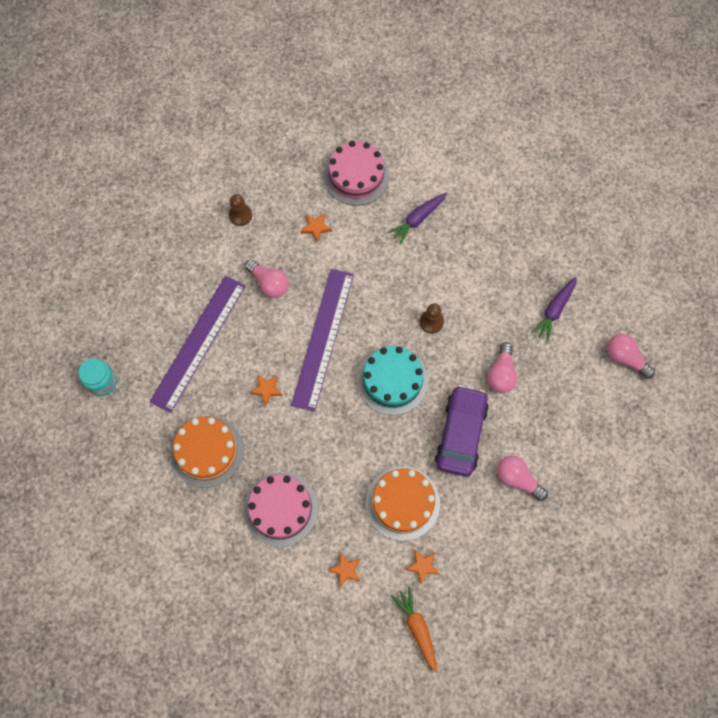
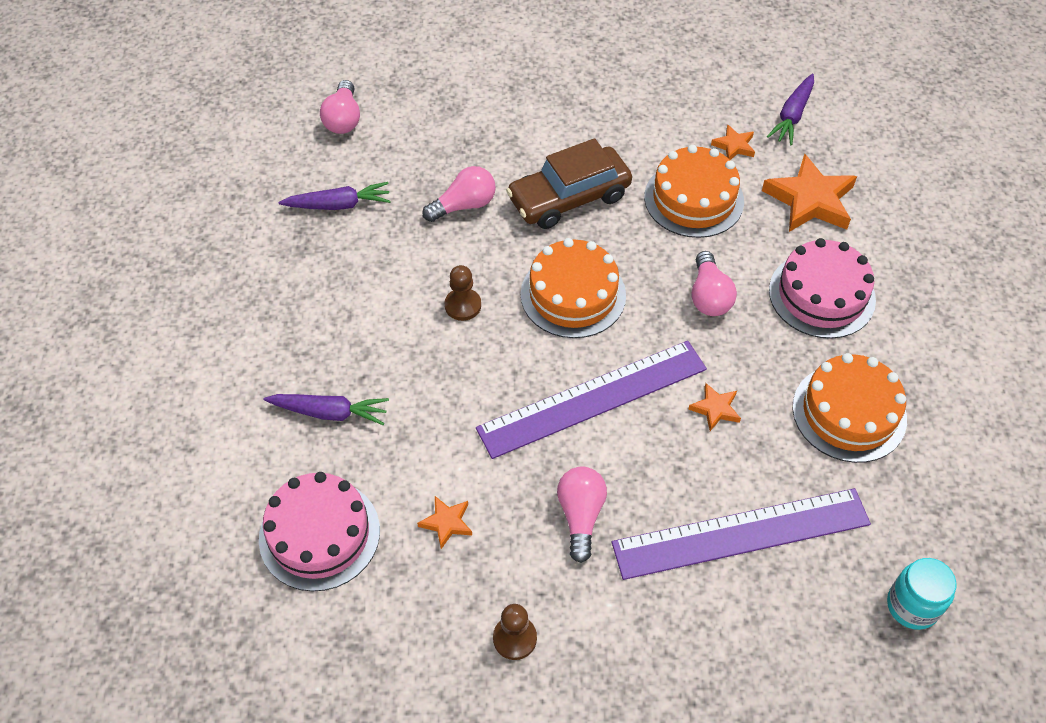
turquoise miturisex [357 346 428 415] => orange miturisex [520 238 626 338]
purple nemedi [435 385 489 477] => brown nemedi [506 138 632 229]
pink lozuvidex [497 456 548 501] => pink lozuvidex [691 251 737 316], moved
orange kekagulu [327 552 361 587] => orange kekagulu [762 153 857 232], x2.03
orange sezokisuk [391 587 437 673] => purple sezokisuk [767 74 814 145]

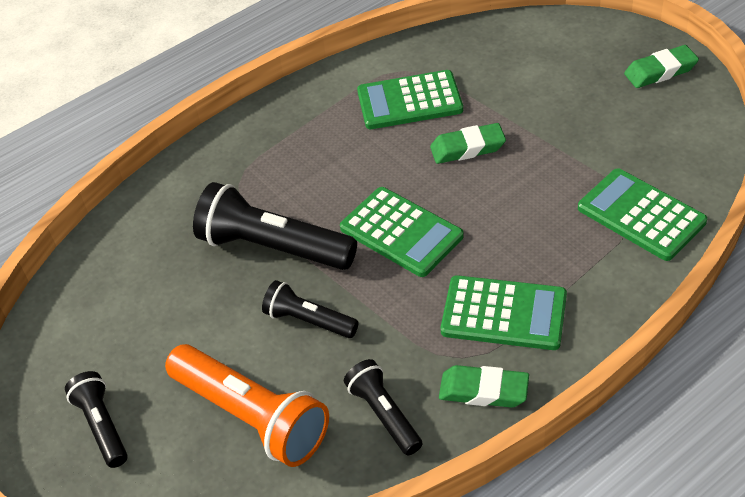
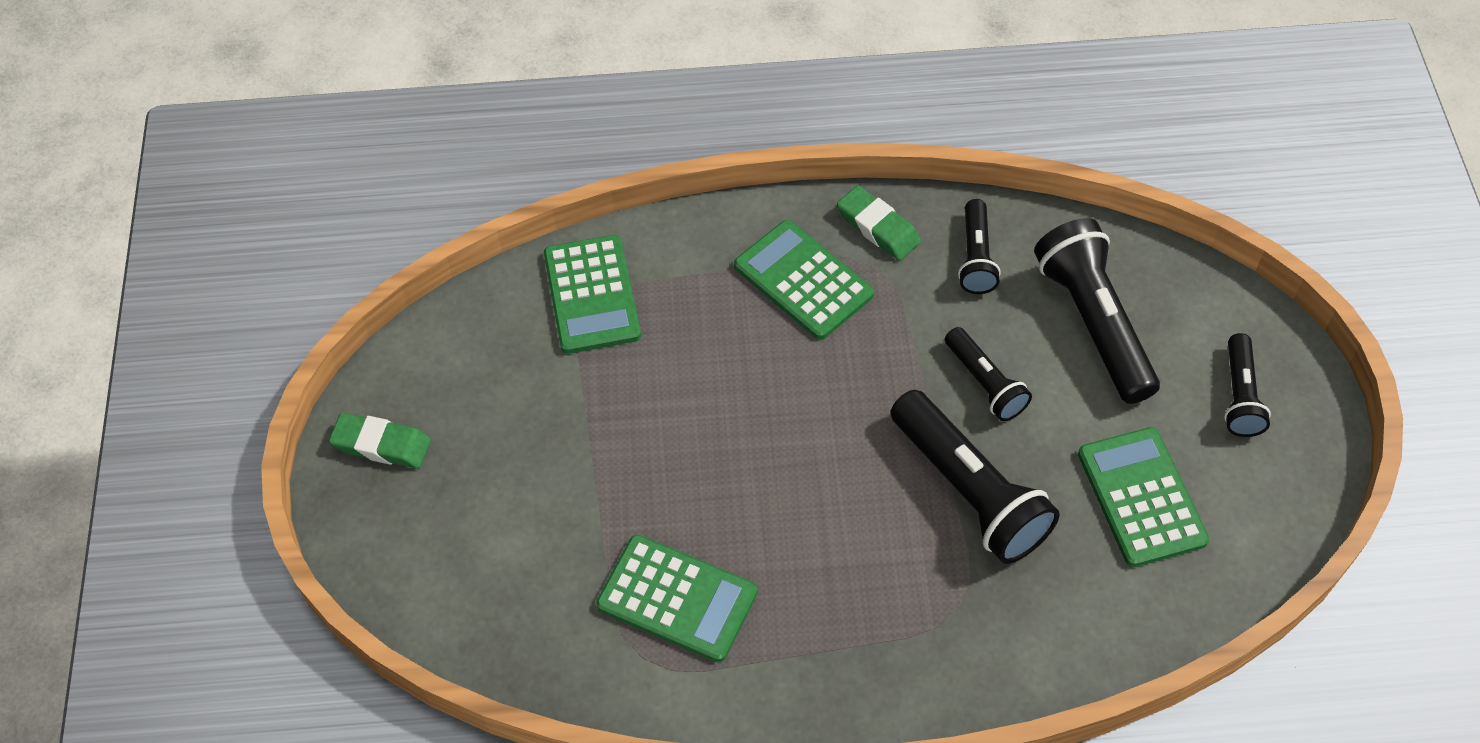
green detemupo [430 123 506 164] => nothing
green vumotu [340 187 464 277] => green vumotu [1078 427 1209 567], moved
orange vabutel [165 344 329 467] => black vabutel [1034 218 1160 404]

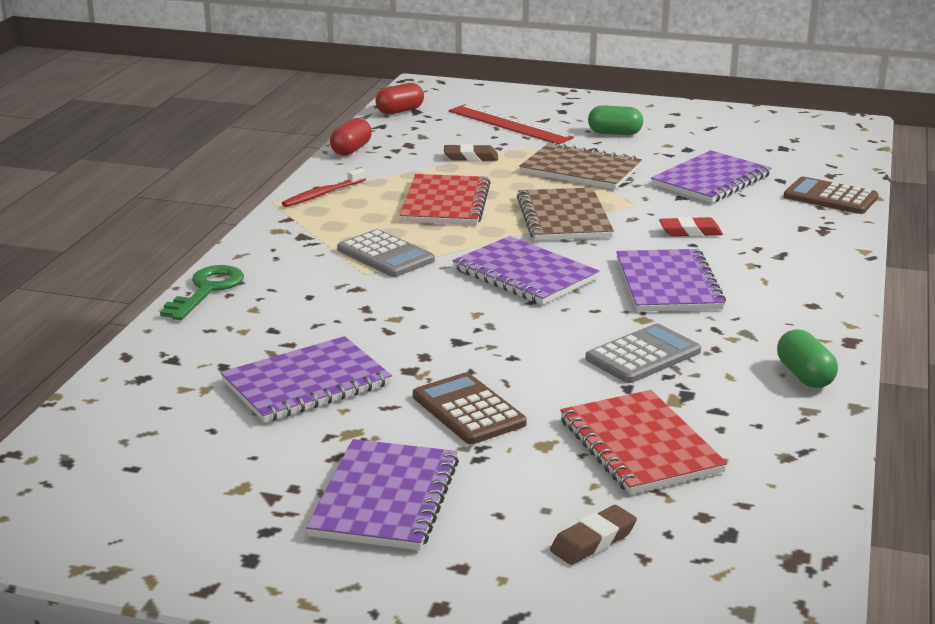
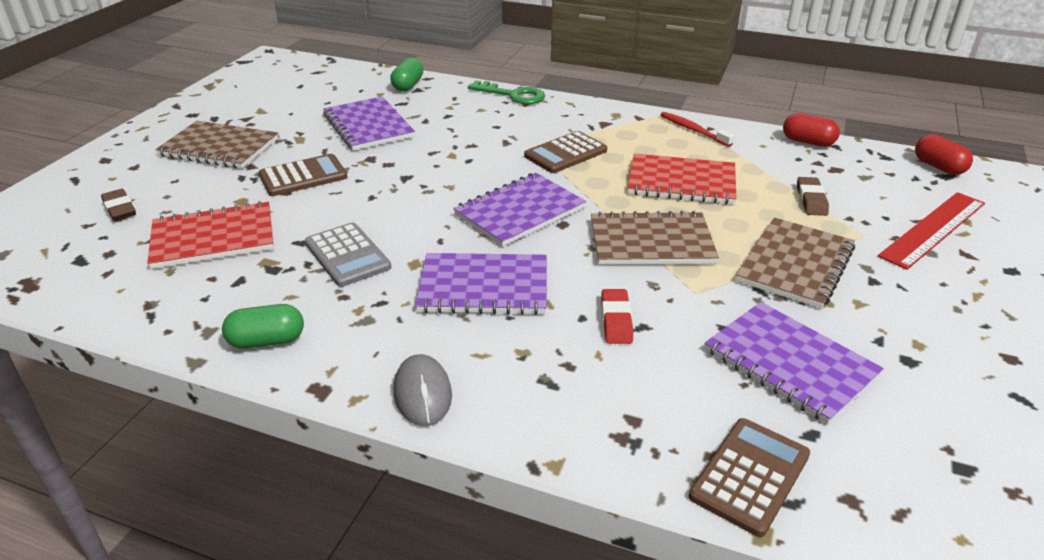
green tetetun [588 105 643 135] => green tetetun [390 58 423 91], moved
grey vumotu [337 229 435 277] => brown vumotu [524 131 607 173]
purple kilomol [306 439 459 550] => brown kilomol [155 121 278 169]
nothing => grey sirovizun [394 354 452 426]

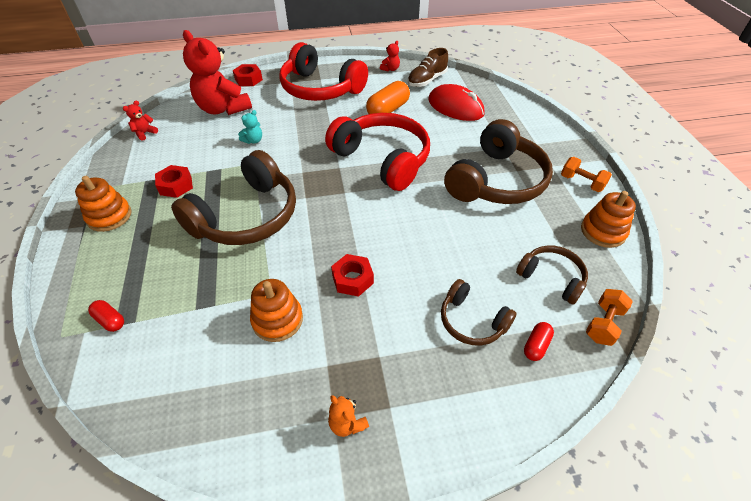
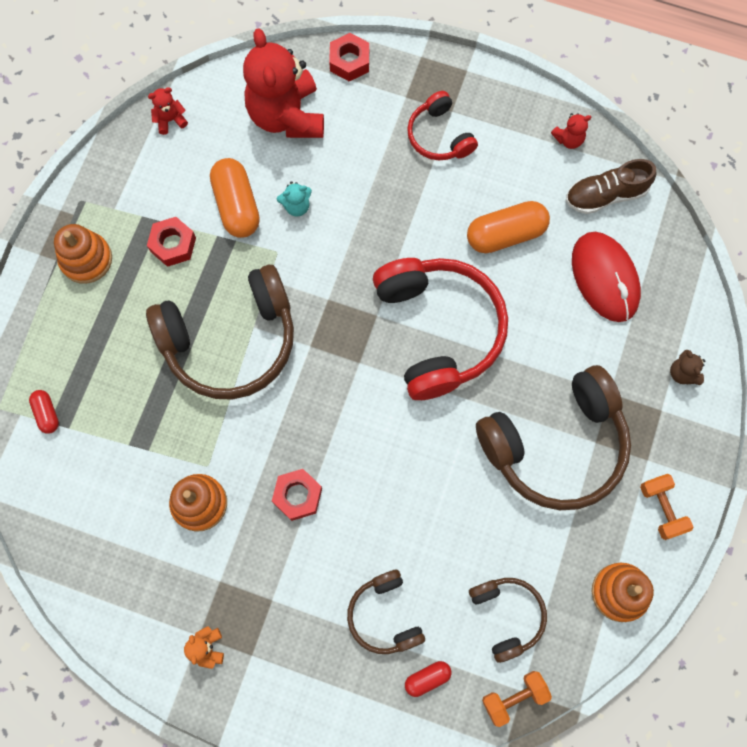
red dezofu [279 42 368 101] => red dezofu [407 91 478 160], x0.52
nothing => orange tetetun [210 158 260 238]
nothing => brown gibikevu [670 350 705 385]

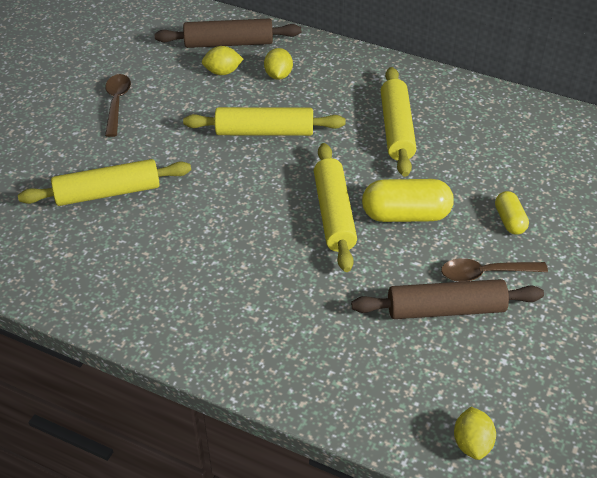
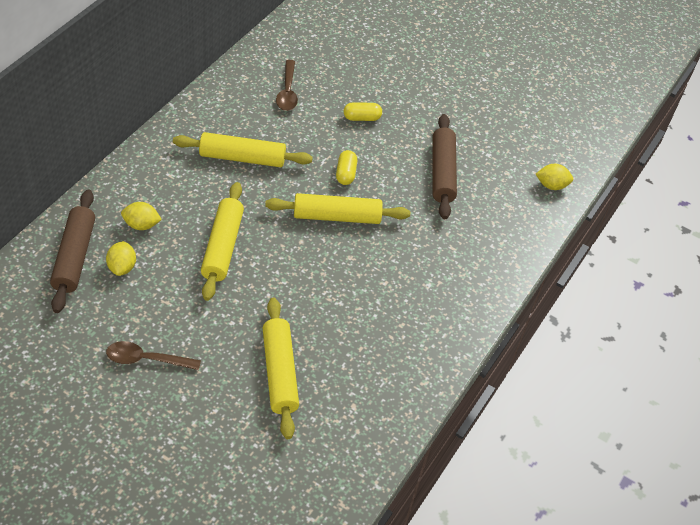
yellow tetetun [362 179 454 222] => yellow tetetun [336 150 357 185], x0.57
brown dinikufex [441 258 548 282] => brown dinikufex [276 60 298 111], moved

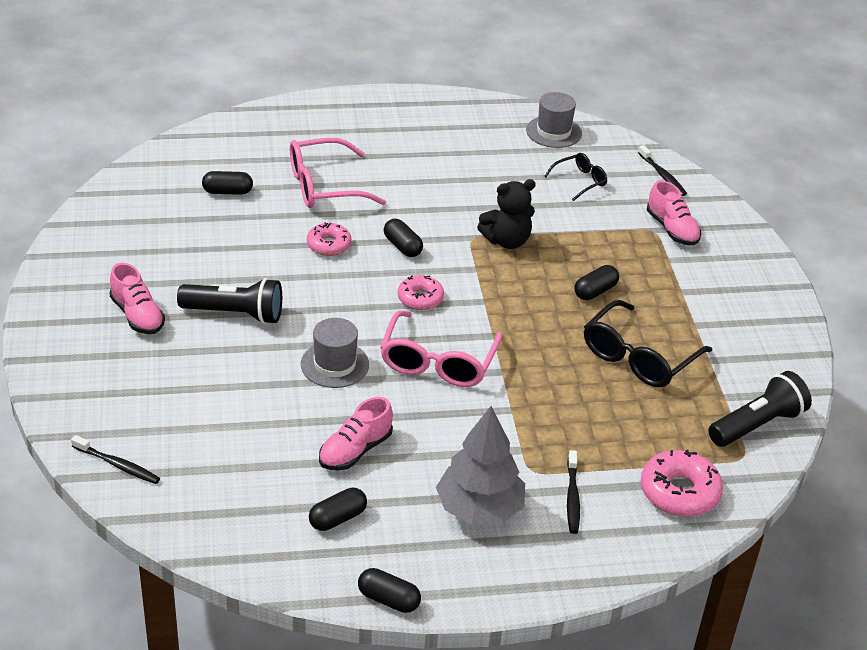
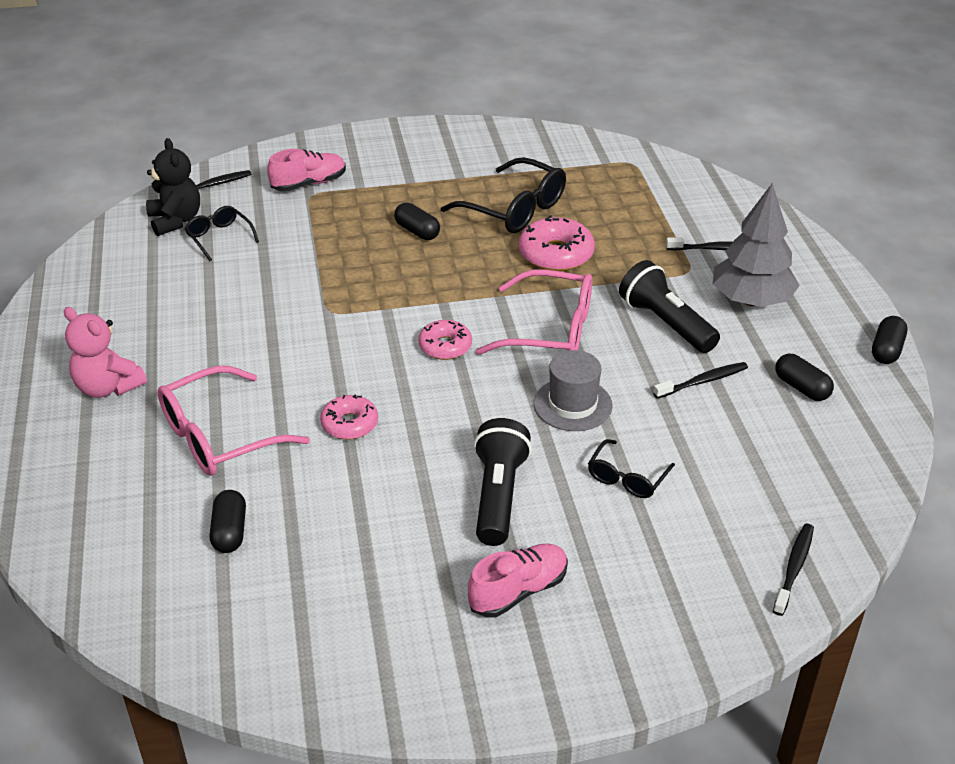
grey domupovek [526 92 582 148] => nothing
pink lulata [290 138 386 208] => pink lulata [157 366 310 476], 75 degrees clockwise
black gibikevu [477 179 536 249] => black gibikevu [146 138 200 236], moved
black tetetun [384 219 423 257] => nothing
black vabutel [708 371 812 447] => black vabutel [619 260 720 353], moved
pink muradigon [319 397 393 471] => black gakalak [653 362 748 399]
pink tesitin [640 450 723 517] => pink tesitin [519 215 595 271], moved
nothing => pink gibikevu [64 307 147 398]
nothing => black lulata [588 439 675 498]

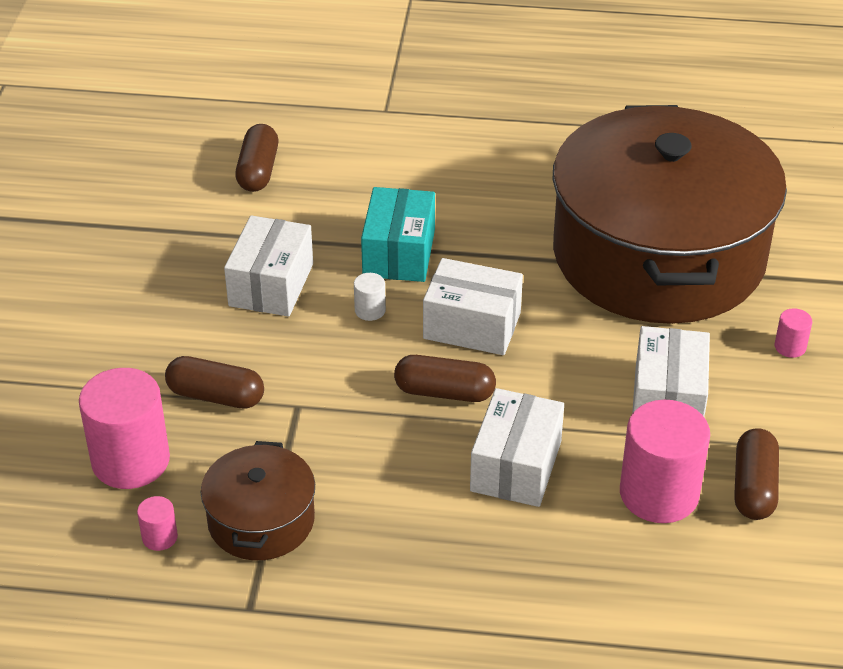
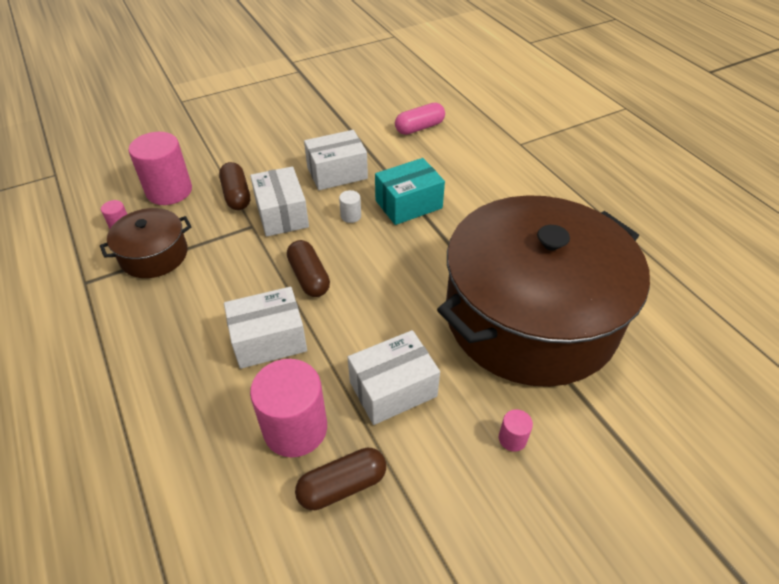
brown tetetun [235 124 278 192] => pink tetetun [395 103 445 135]
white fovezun [423 258 523 355] => white fovezun [250 166 309 237], moved

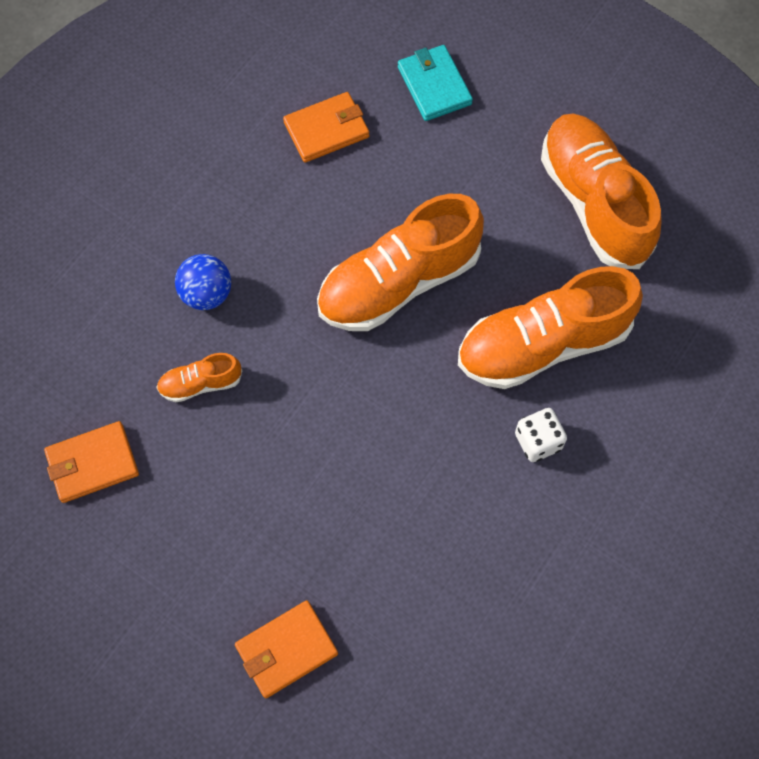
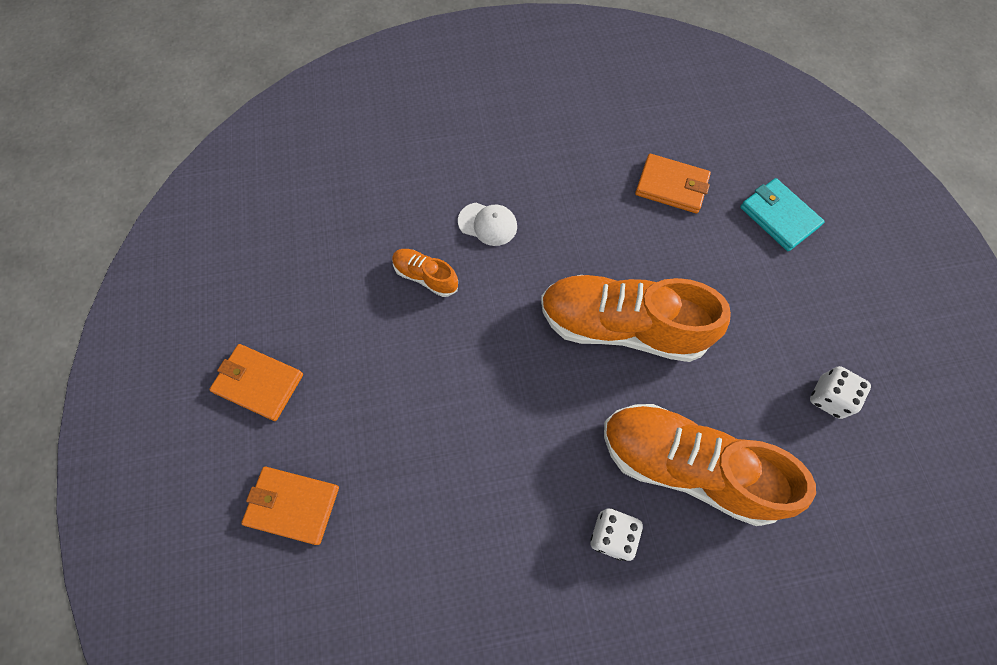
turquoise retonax [398 45 473 121] => turquoise retonax [740 178 825 251], 60 degrees counterclockwise
orange muradigon [541 114 662 269] => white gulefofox [810 366 871 419]
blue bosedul [175 254 231 310] => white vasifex [458 203 517 246]
orange retonax [44 421 139 503] => orange retonax [209 344 303 421], moved

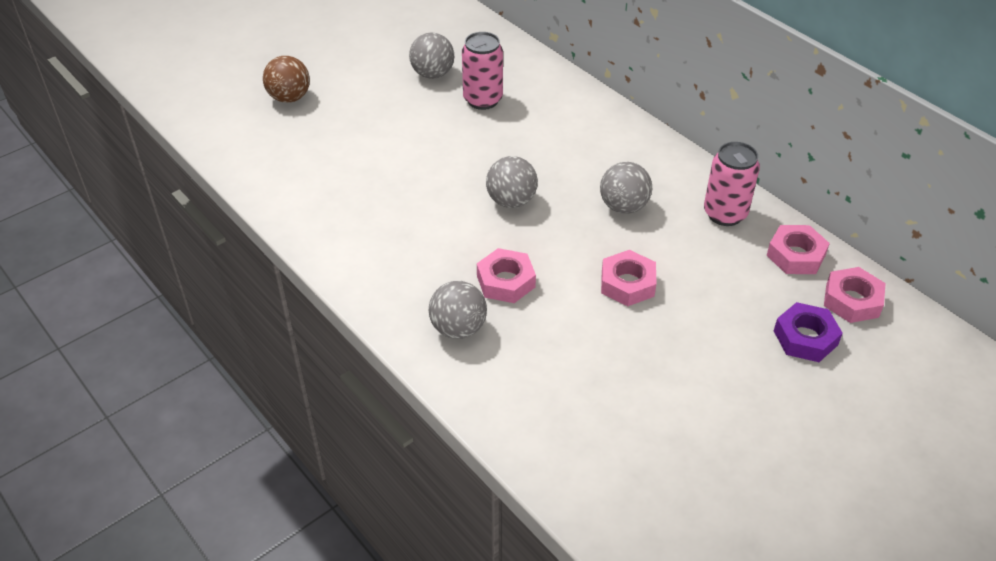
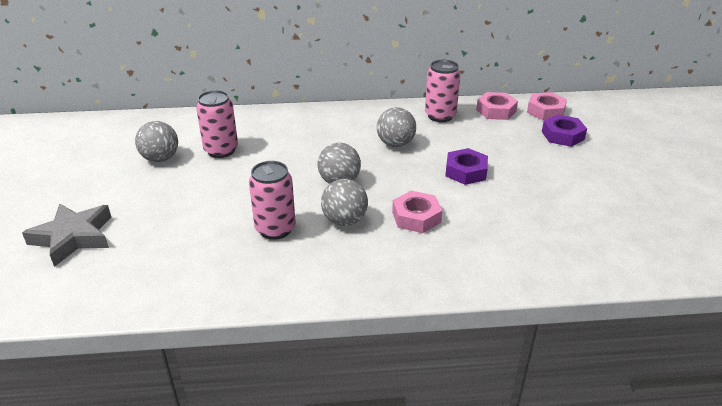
brown bosedul [263 56 310 103] => grey kekagulu [22 203 111 267]
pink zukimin [601 250 656 306] => purple zukimin [445 148 488 185]
grey bosedul [429 281 487 339] => grey bosedul [321 179 368 226], moved
nothing => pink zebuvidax [249 161 296 240]

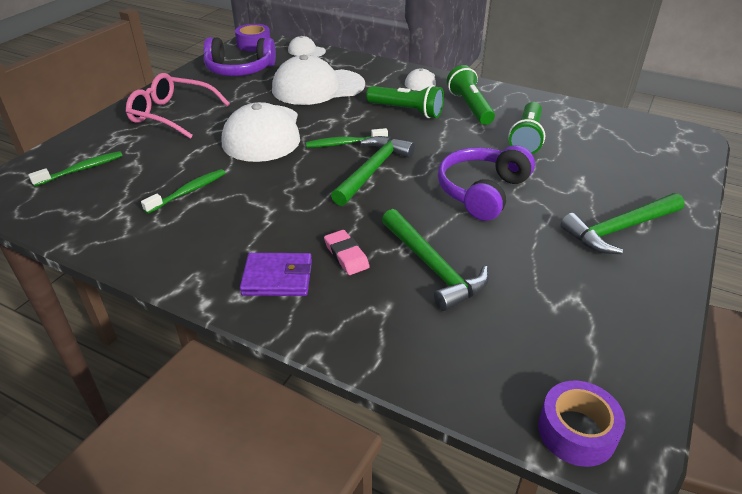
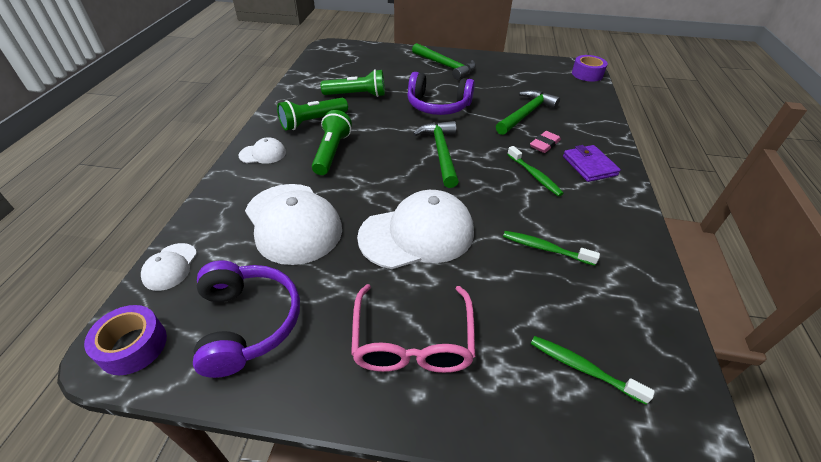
green gakalak [306 128 388 148] => green gakalak [507 146 564 196], moved
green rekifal [331 136 415 206] => green rekifal [413 121 459 188], 75 degrees clockwise

